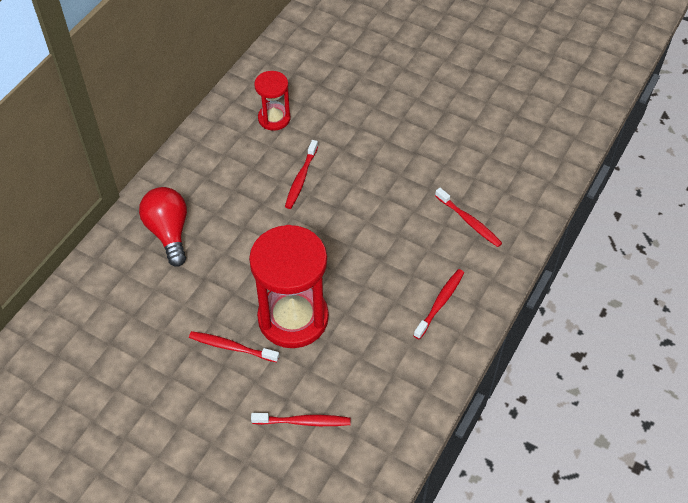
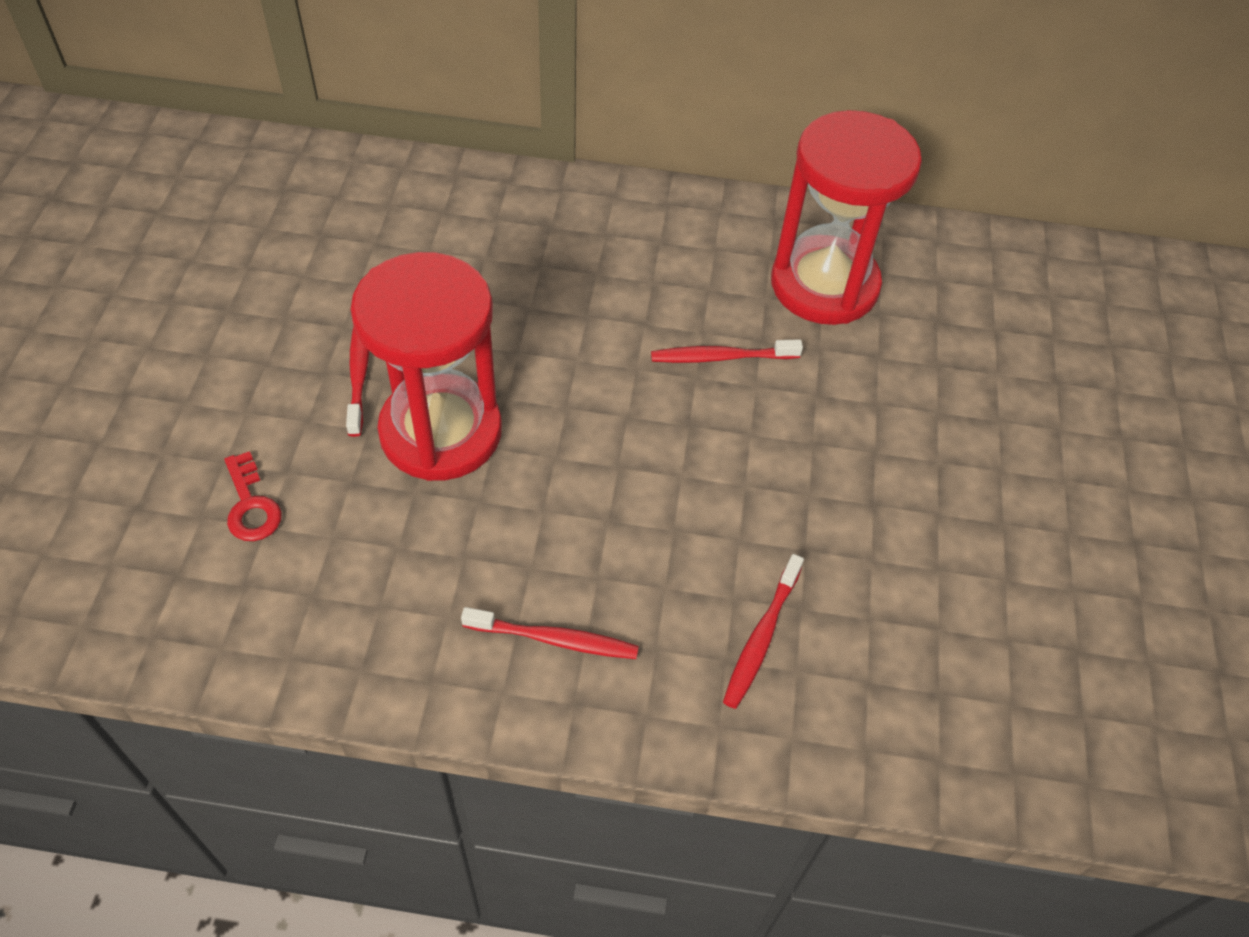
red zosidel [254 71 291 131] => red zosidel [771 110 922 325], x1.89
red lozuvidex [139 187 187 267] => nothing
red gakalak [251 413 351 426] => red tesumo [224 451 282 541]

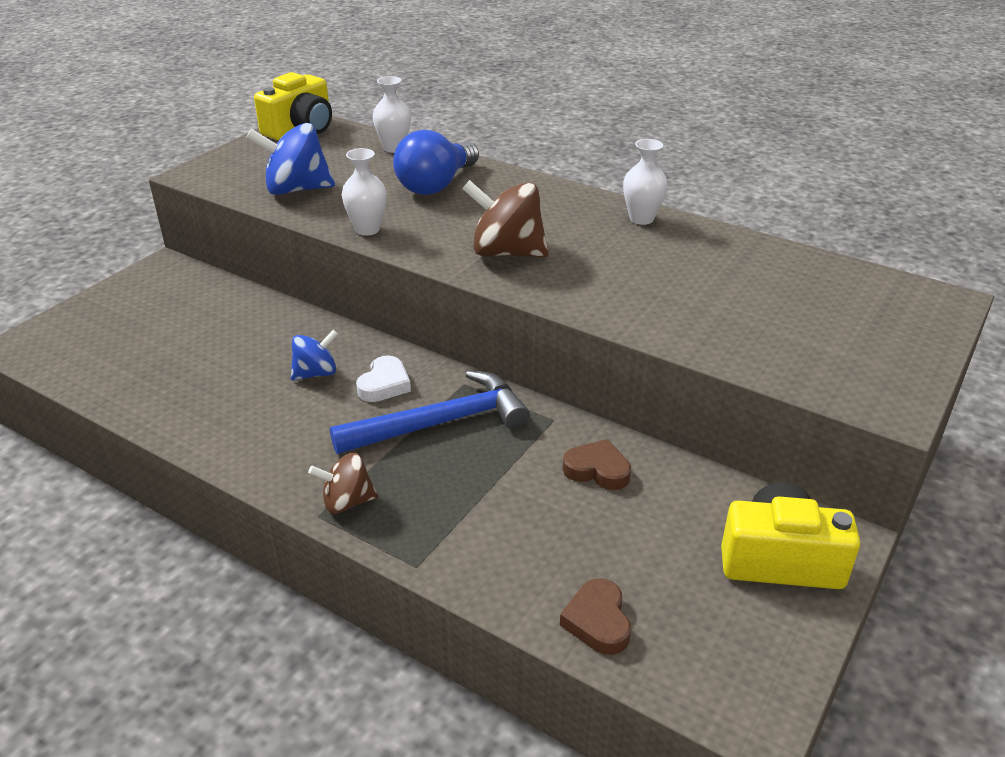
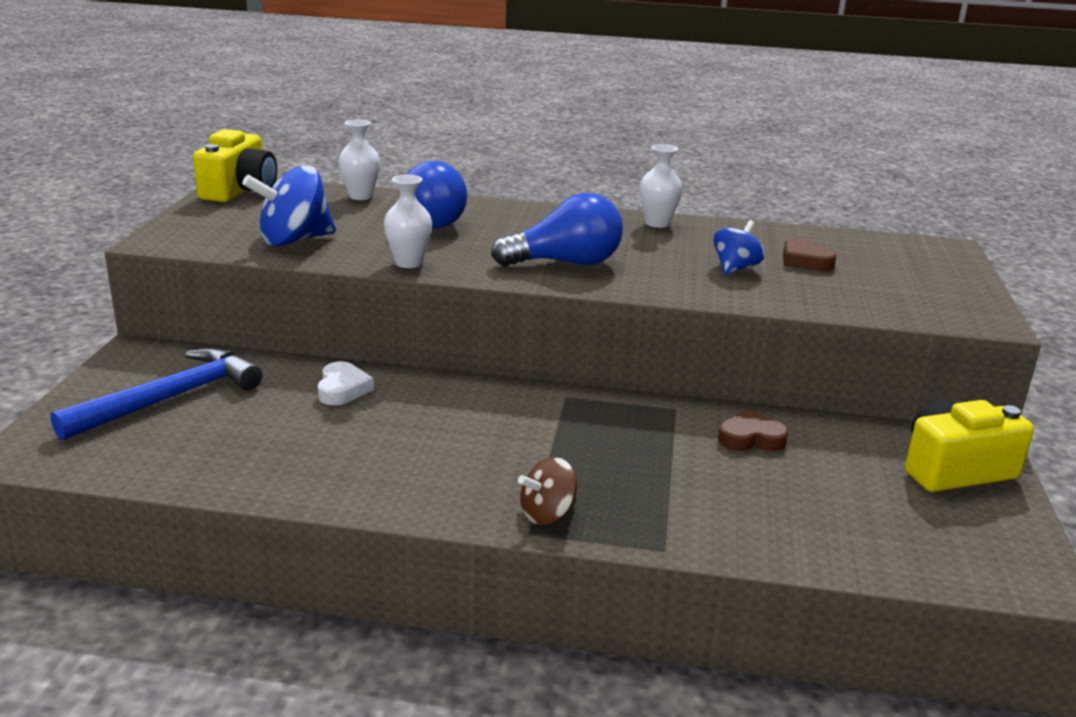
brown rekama [462 180 549 257] => blue lozuvidex [491 193 623 266]
blue rekama [291 330 338 381] => blue rekama [713 220 764 274], moved
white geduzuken [356 355 411 402] => white geduzuken [318 361 374 405], moved
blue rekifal [330 371 530 454] => blue rekifal [50 347 263 441], moved
brown geduzuken [560 578 631 655] => brown geduzuken [783 237 837 271], moved

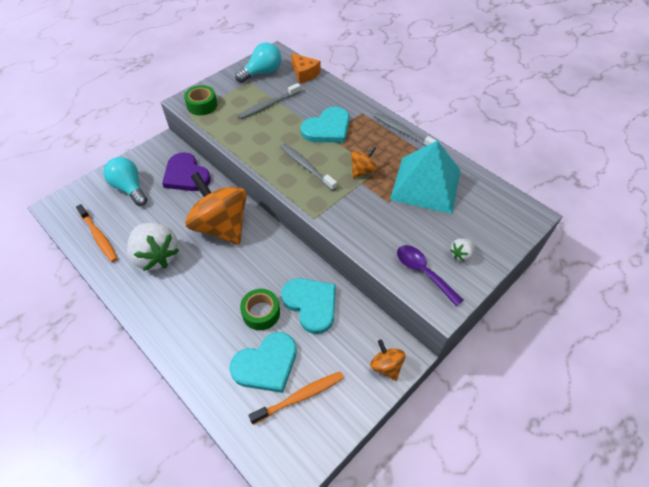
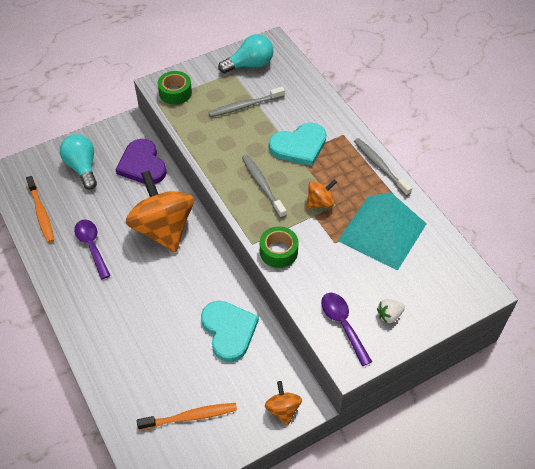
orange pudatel [291 53 321 84] => nothing
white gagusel [127 223 179 271] => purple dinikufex [74 219 111 279]
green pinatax [240 289 280 330] => green pinatax [260 227 298 268], moved
turquoise geduzuken [230 332 297 393] => nothing

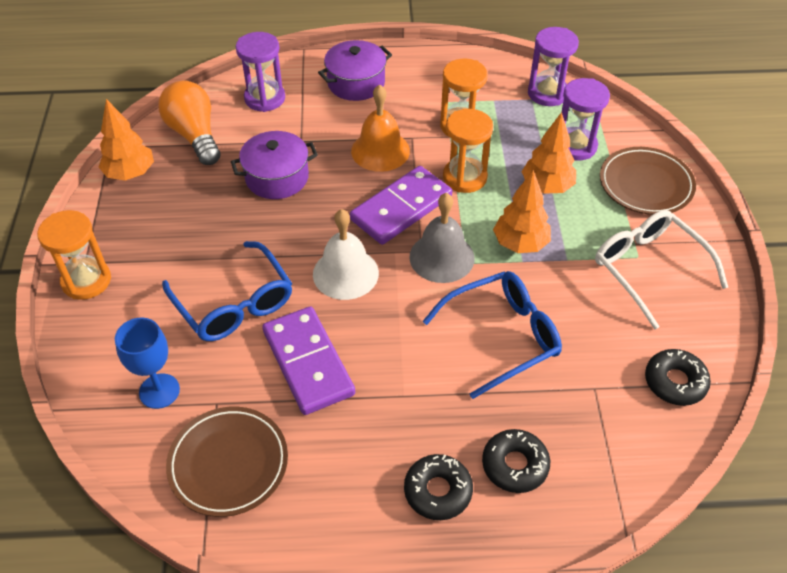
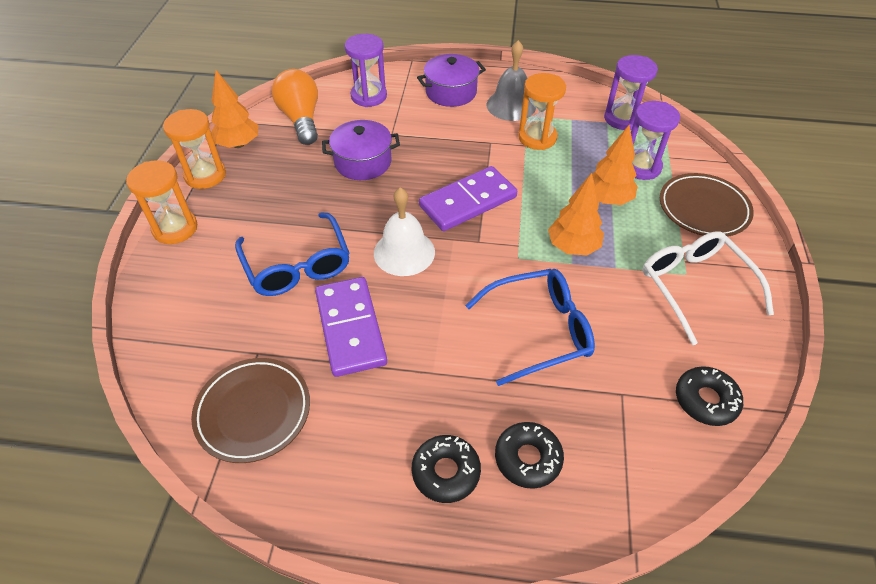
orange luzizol [351 84 410 172] => nothing
orange zosidel [443 109 493 193] => orange zosidel [163 109 226 189], moved
grey luzizol [409 193 474 283] => grey luzizol [487 40 536 121], moved
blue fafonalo [115 317 180 409] => nothing

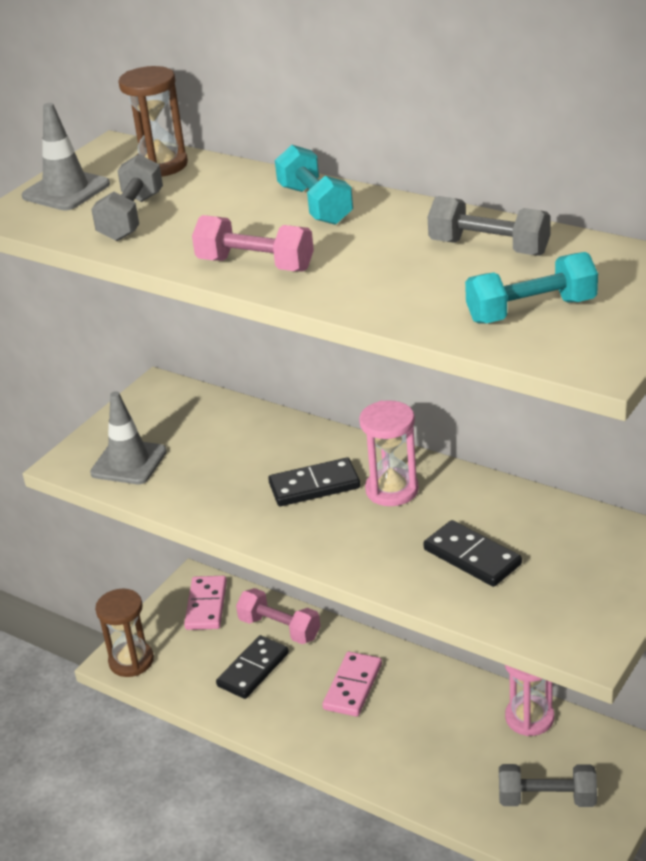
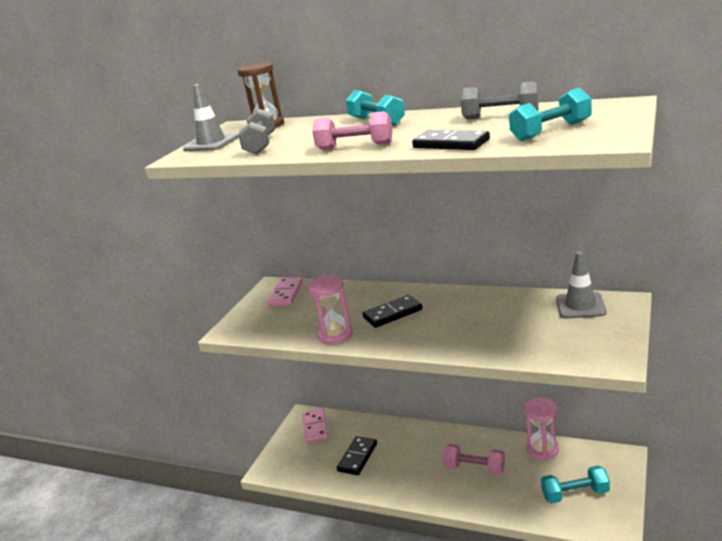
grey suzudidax [90 391 167 484] => grey suzudidax [556 251 607 319], moved
pink zosidel [359 400 419 506] => pink zosidel [307 275 353 345], moved
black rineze [423 520 522 587] => black rineze [412 130 490 150], moved
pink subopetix [236 588 320 644] => pink subopetix [443 444 505 476], moved
brown zosidel [95 589 154 677] => nothing
pink rineze [322 652 382 717] => pink rineze [267 277 303 307], moved
grey subopetix [499 764 597 807] => turquoise subopetix [541 466 610 504]

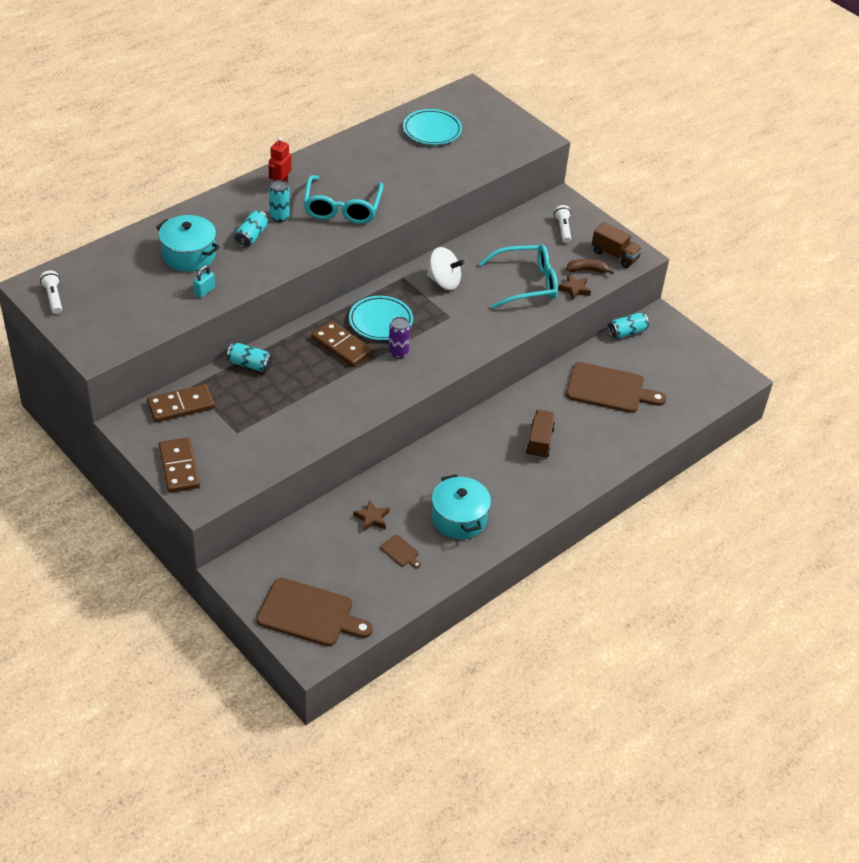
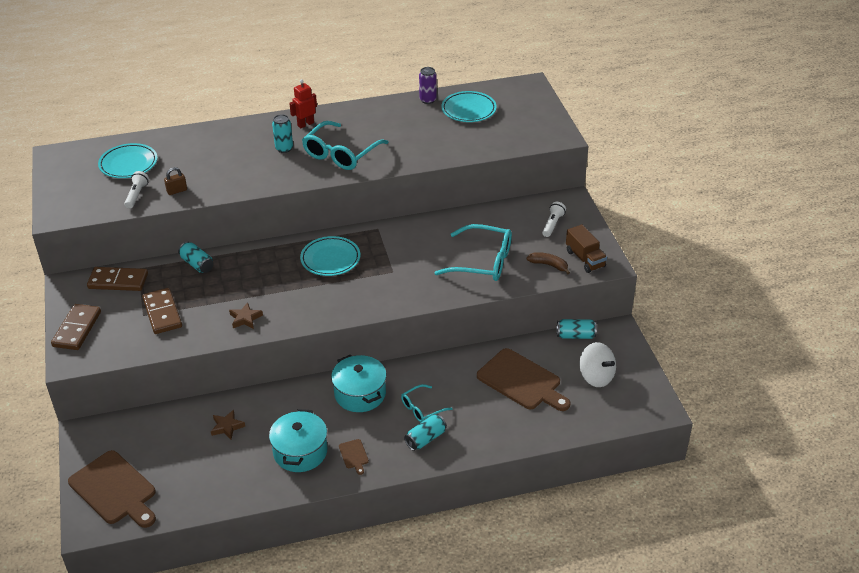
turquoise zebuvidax [234 210 268 248] => turquoise zebuvidax [404 414 447 451], moved
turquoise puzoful [156 215 220 272] => turquoise puzoful [331 355 387 412], moved
white rekama [427 247 465 290] => white rekama [580 342 616 387], moved
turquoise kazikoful [193 265 215 298] => brown kazikoful [164 167 187 195]
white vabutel [40 270 62 314] => white vabutel [124 171 149 208], moved
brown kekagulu [558 274 591 300] => brown kekagulu [229 302 263 329], moved
purple zebuvidax [388 317 411 359] => purple zebuvidax [419 67 437 104], moved
brown rineze [312 321 373 367] => brown rineze [142 288 182 334], moved
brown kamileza [526 410 555 459] => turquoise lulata [401 384 453 422]
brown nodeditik [380 535 421 569] => brown nodeditik [339 439 369 475], moved
nothing => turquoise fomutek [98 143 158 178]

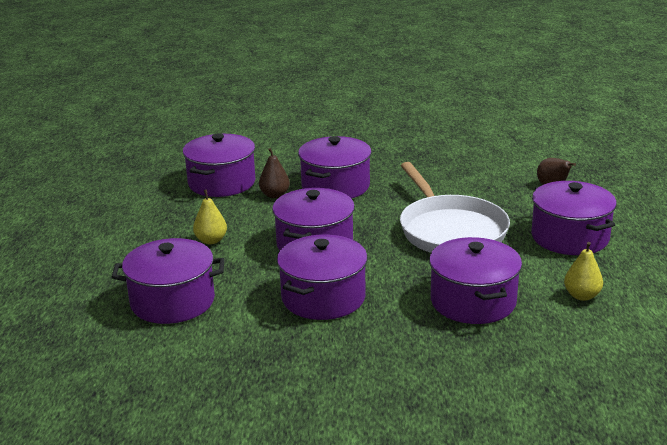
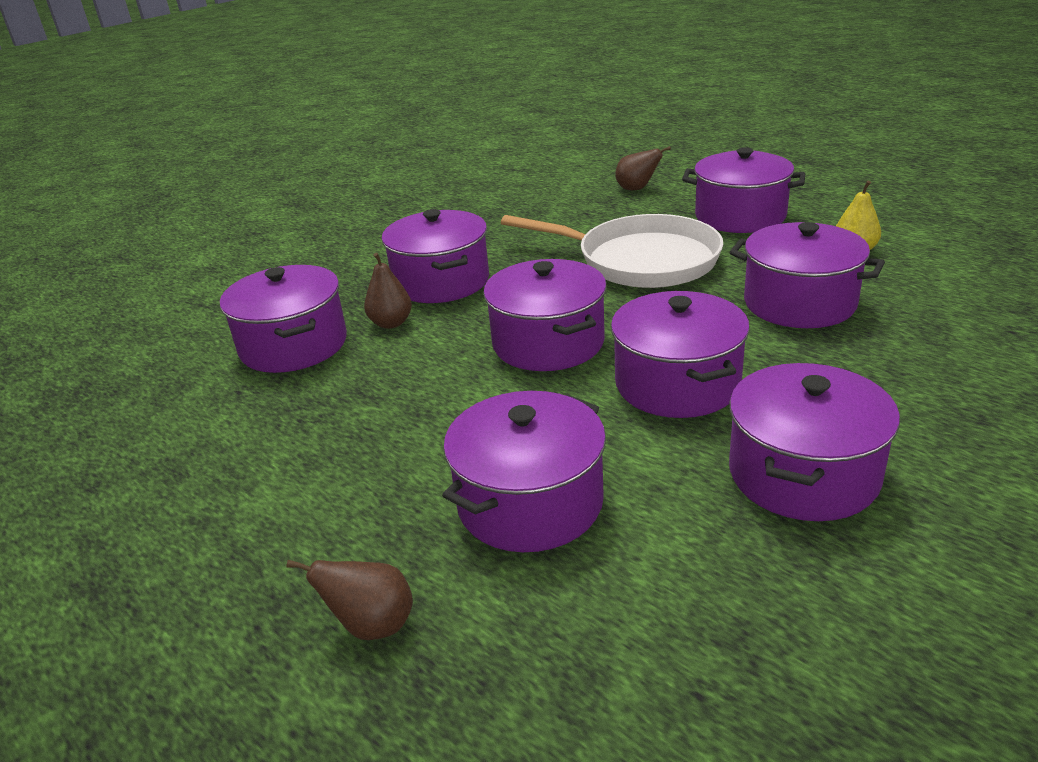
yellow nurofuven [193 189 227 244] => nothing
nothing => purple puzoful [729 363 900 521]
nothing => brown nurofuven [286 560 413 640]

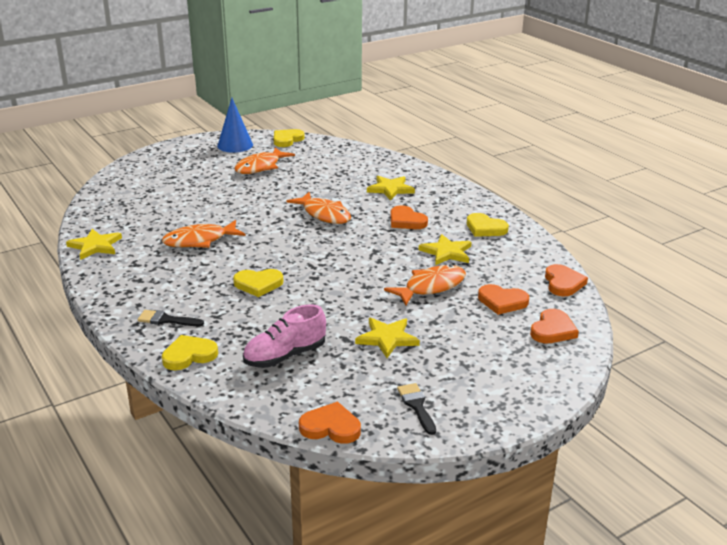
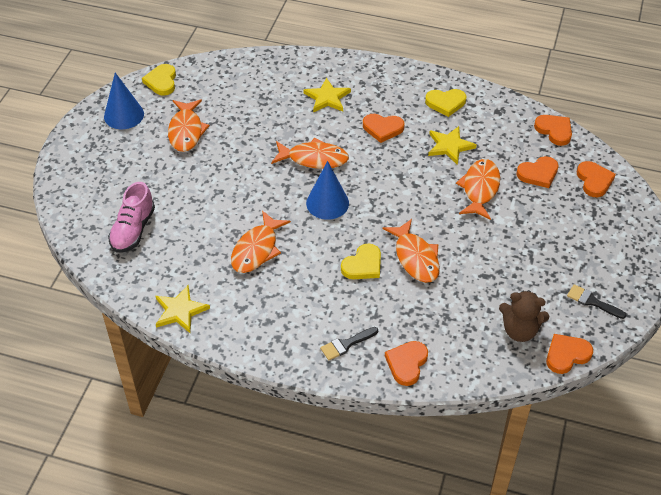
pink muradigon [243 305 326 368] => pink muradigon [108 182 155 253], moved
yellow kekagulu [355 318 420 358] => nothing
yellow geduzuken [162 335 218 370] => orange geduzuken [385 341 428 386]
nothing => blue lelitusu [306 161 349 220]
nothing => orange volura [383 219 440 283]
nothing => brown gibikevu [499 290 549 342]

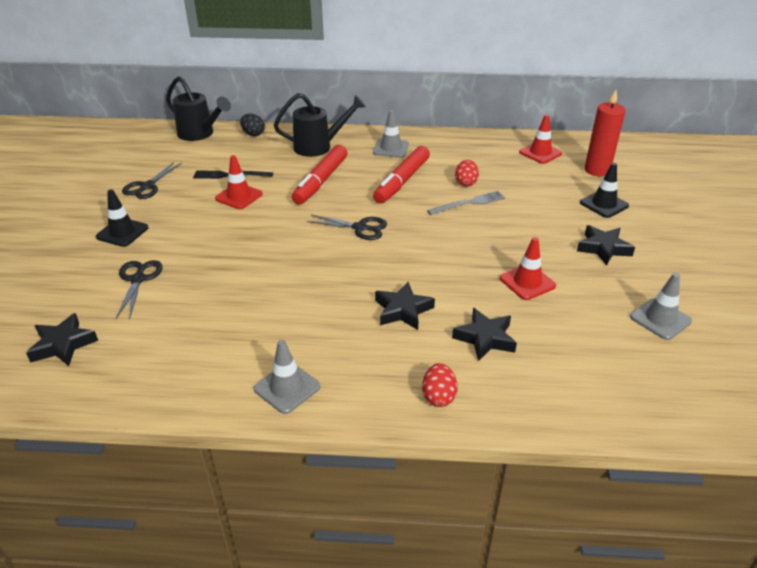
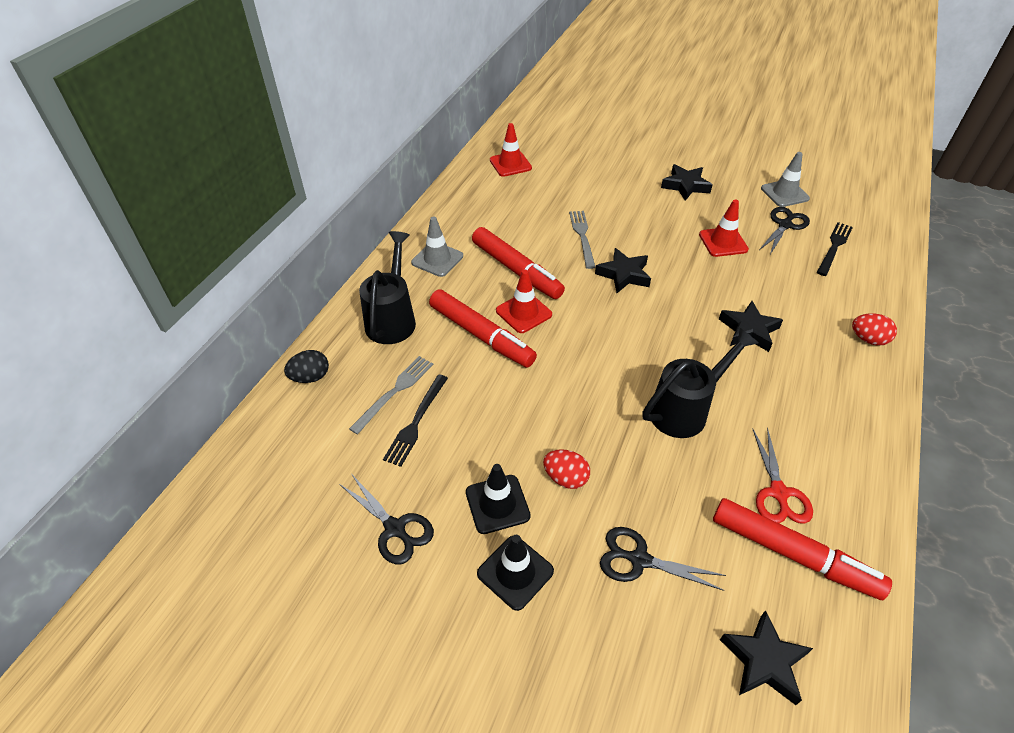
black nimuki [166 76 231 141] => black nimuki [642 328 758 438], moved
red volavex [584 90 626 177] => nothing
red suzudidax [215 155 263 209] => red suzudidax [496 270 552 333], moved
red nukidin [455 160 479 187] => red nukidin [543 449 590 489], moved
black suzudidax [580 163 629 218] => black suzudidax [466 464 531 534], moved
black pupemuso [307 214 387 240] => black pupemuso [759 207 810 254], moved
black kekagulu [452 308 517 361] => black kekagulu [595 248 651 293], moved
grey suzudidax [254 340 320 414] => nothing
nothing => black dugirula [817 222 853 276]
nothing => grey dugirula [349 356 433 434]
nothing => red pupemuso [753 427 813 524]
nothing => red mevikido [713 498 892 600]

